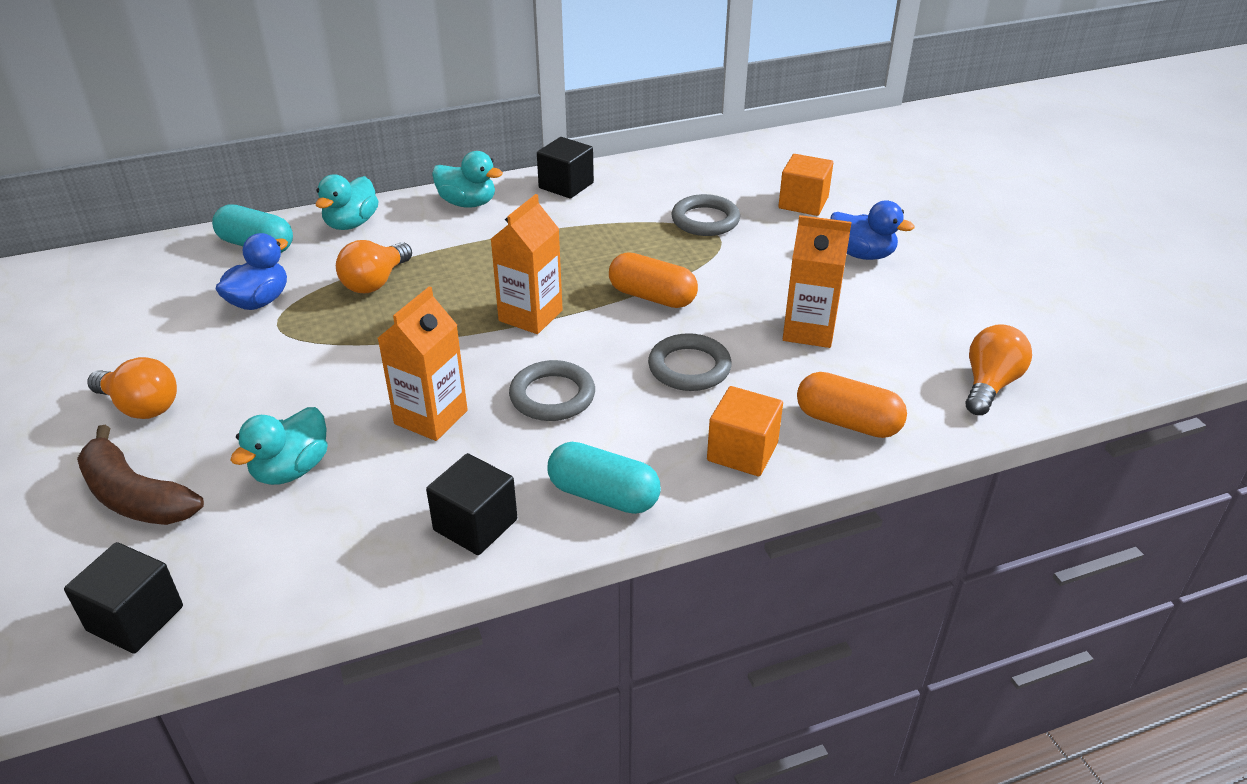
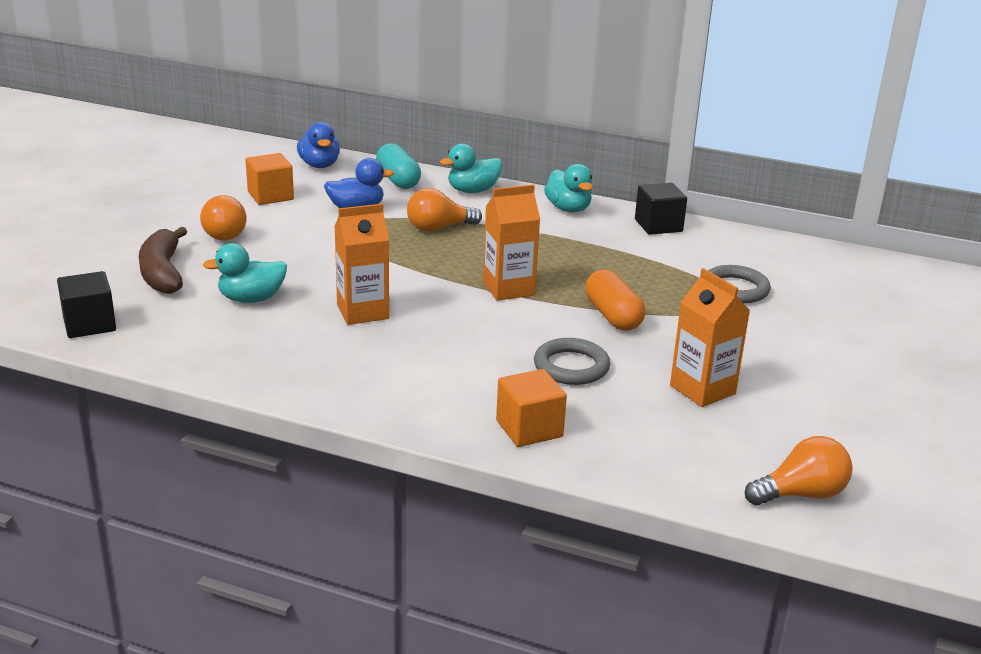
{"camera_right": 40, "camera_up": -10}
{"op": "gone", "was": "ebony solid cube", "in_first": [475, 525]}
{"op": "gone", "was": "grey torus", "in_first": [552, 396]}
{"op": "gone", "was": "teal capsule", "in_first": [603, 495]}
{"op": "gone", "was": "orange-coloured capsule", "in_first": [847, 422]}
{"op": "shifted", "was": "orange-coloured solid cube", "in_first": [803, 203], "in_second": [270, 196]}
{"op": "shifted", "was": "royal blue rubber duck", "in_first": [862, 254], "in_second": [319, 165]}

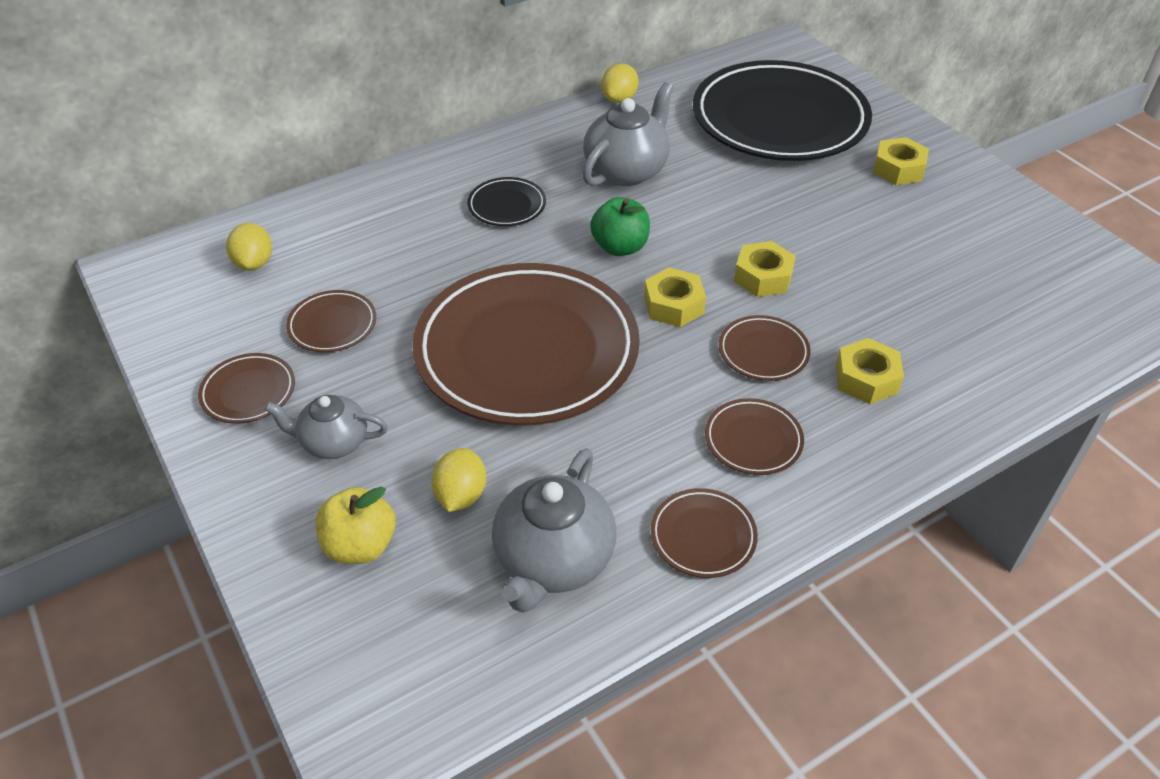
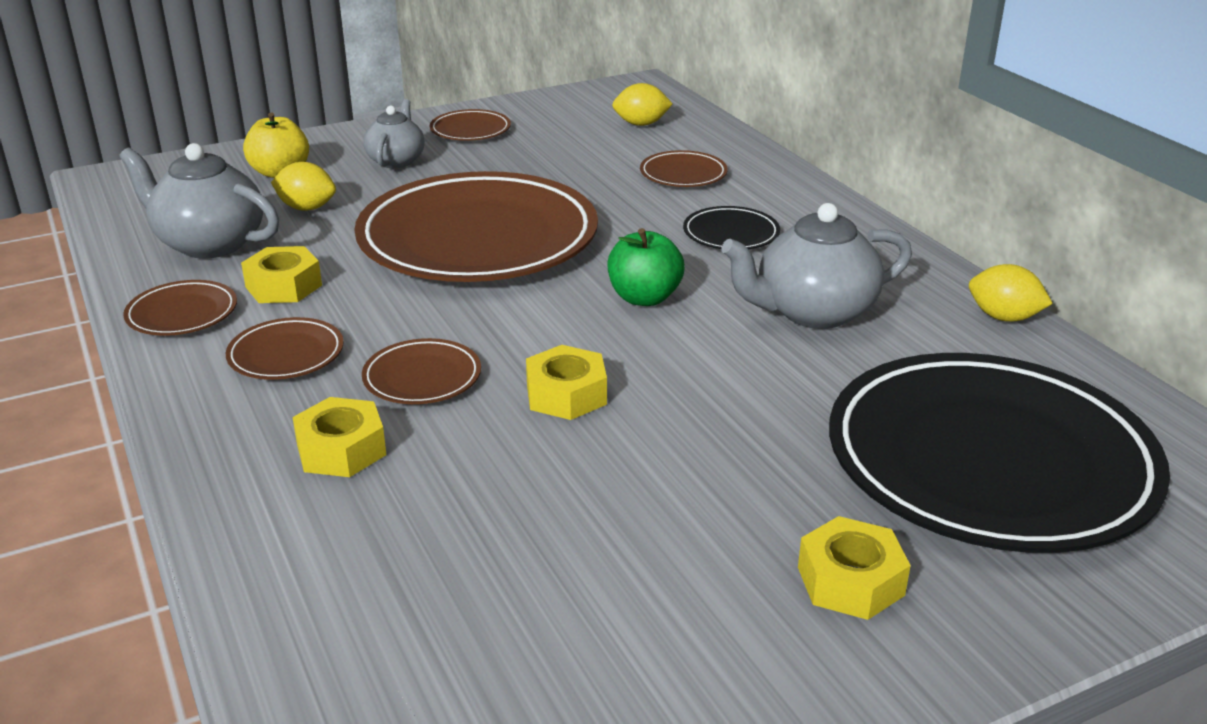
{"camera_right": 95, "camera_up": -15}
{"op": "shifted", "was": "russet dinner plate", "in_first": [332, 325], "in_second": [683, 174]}
{"op": "shifted", "was": "golden hex nut", "in_first": [673, 305], "in_second": [283, 286]}
{"op": "rotated", "was": "grey teapot", "in_first": [626, 170], "in_second": [813, 312], "clockwise": 120}

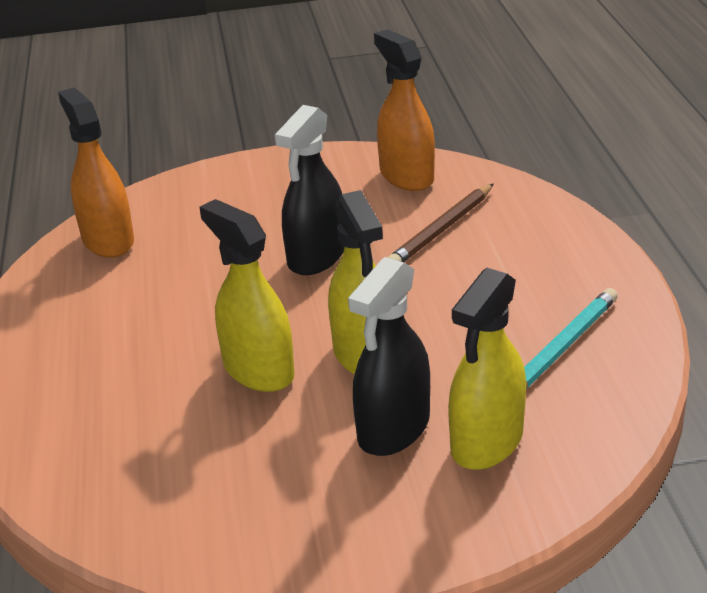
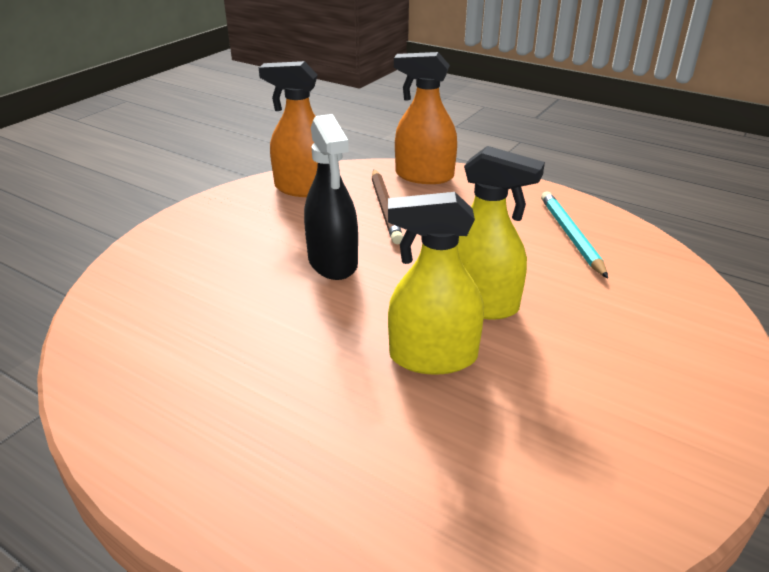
{"camera_right": -50, "camera_up": 0}
{"op": "gone", "was": "ebony spray bottle", "in_first": [393, 429]}
{"op": "gone", "was": "golden spray bottle", "in_first": [487, 442]}
{"op": "shifted", "was": "orange-coloured spray bottle", "in_first": [108, 240], "in_second": [424, 176]}

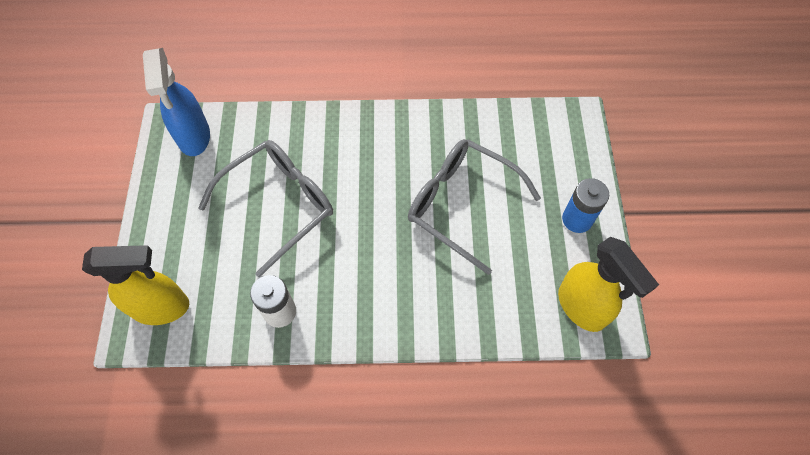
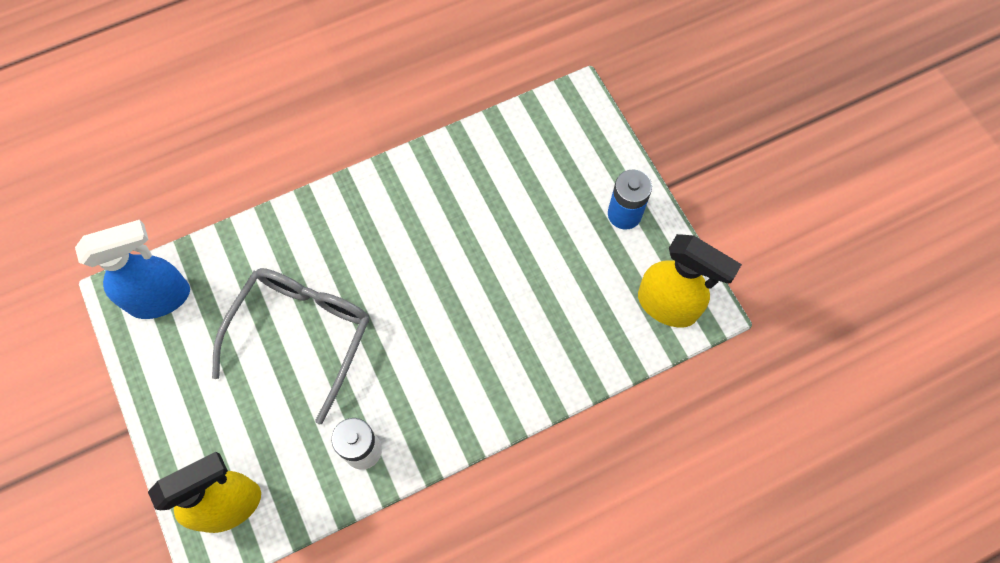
{"camera_right": -25, "camera_up": 5}
{"op": "gone", "was": "grey glasses", "in_first": [461, 204]}
{"op": "rotated", "was": "royal blue spray bottle", "in_first": [194, 137], "in_second": [161, 298], "clockwise": -75}

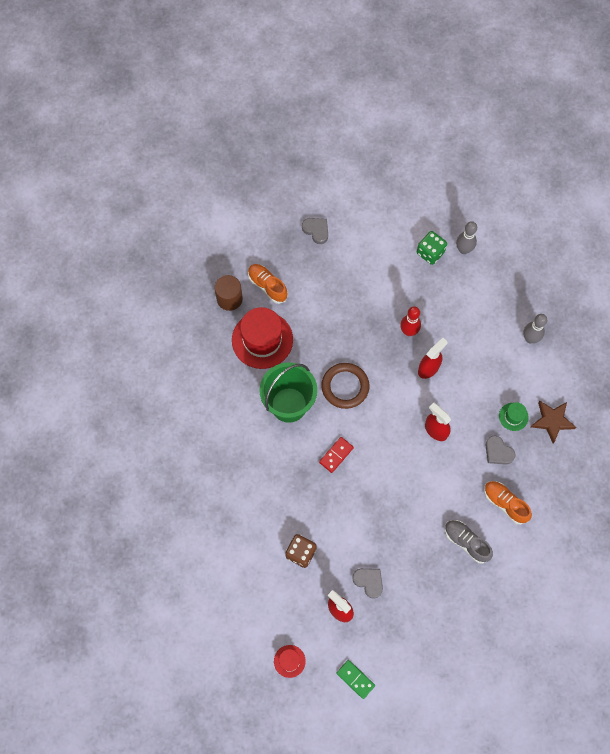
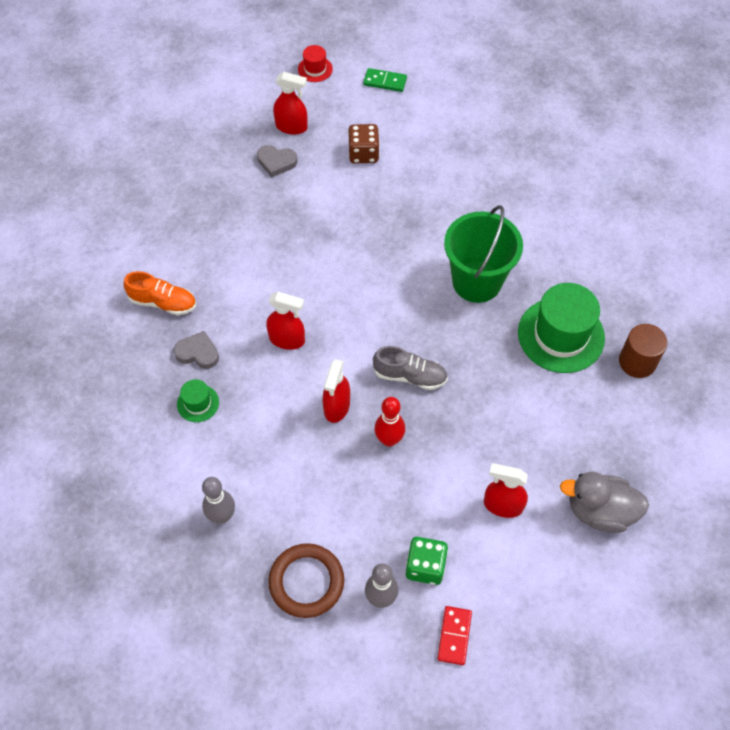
{"camera_right": 150, "camera_up": -10}
{"op": "gone", "was": "orange-coloured sneaker", "in_first": [267, 286]}
{"op": "gone", "was": "russet star", "in_first": [552, 421]}
{"op": "new", "now": "red spray bottle", "in_second": [502, 505]}
{"op": "shifted", "was": "red domino", "in_first": [336, 455], "in_second": [454, 636]}
{"op": "shifted", "was": "russet torus", "in_first": [345, 387], "in_second": [306, 582]}
{"op": "shifted", "was": "green domino", "in_first": [355, 679], "in_second": [385, 82]}
{"op": "shifted", "was": "grey sneaker", "in_first": [466, 542], "in_second": [410, 376]}
{"op": "swapped", "was": "grey heart shape", "now": "grey rubber duck", "in_first": [316, 230], "in_second": [600, 511]}
{"op": "repainted", "was": "red hat", "now": "green hat", "in_first": [262, 340], "in_second": [561, 335]}

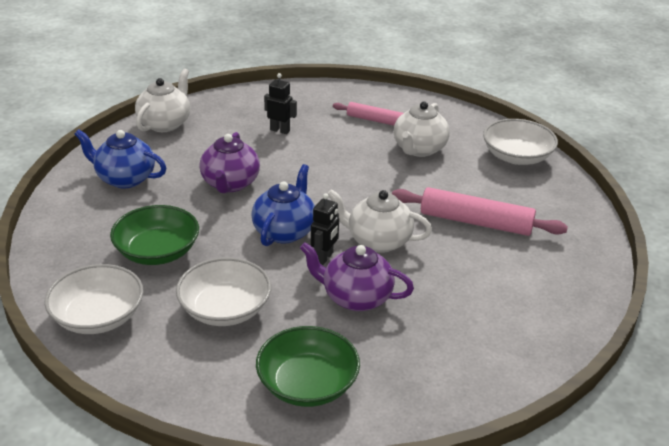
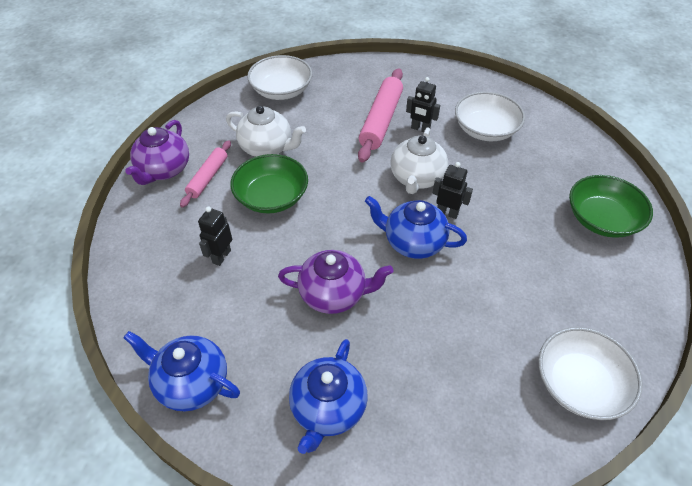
{"camera_right": -90, "camera_up": 15}
{"op": "new", "now": "ebony robot figure", "in_second": [420, 129]}
{"op": "shifted", "was": "green deep dish", "in_first": [157, 251], "in_second": [271, 197]}
{"op": "shifted", "was": "pure white deep dish", "in_first": [225, 309], "in_second": [485, 130]}
{"op": "shifted", "was": "violet teapot", "in_first": [355, 297], "in_second": [164, 170]}
{"op": "repainted", "was": "pure white teapot", "now": "royal blue teapot", "in_first": [165, 124], "in_second": [191, 382]}

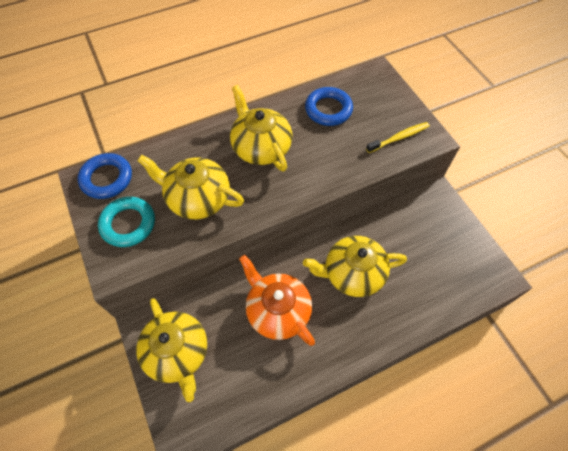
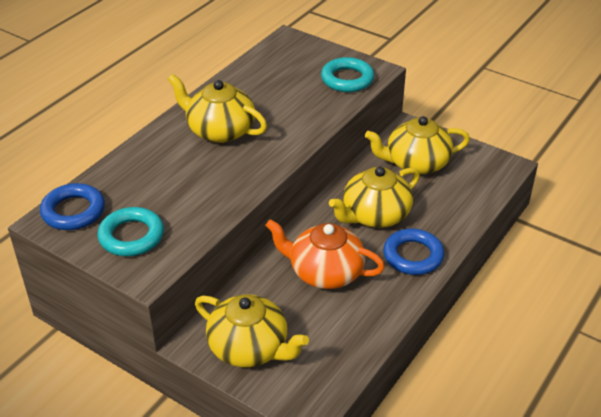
{"camera_right": -30, "camera_up": -20}
{"op": "shifted", "was": "golden teapot", "in_first": [197, 198], "in_second": [416, 163]}
{"op": "shifted", "was": "royal blue torus", "in_first": [328, 109], "in_second": [413, 256]}
{"op": "swapped", "was": "golden dental brush", "now": "teal torus", "in_first": [399, 138], "in_second": [347, 79]}

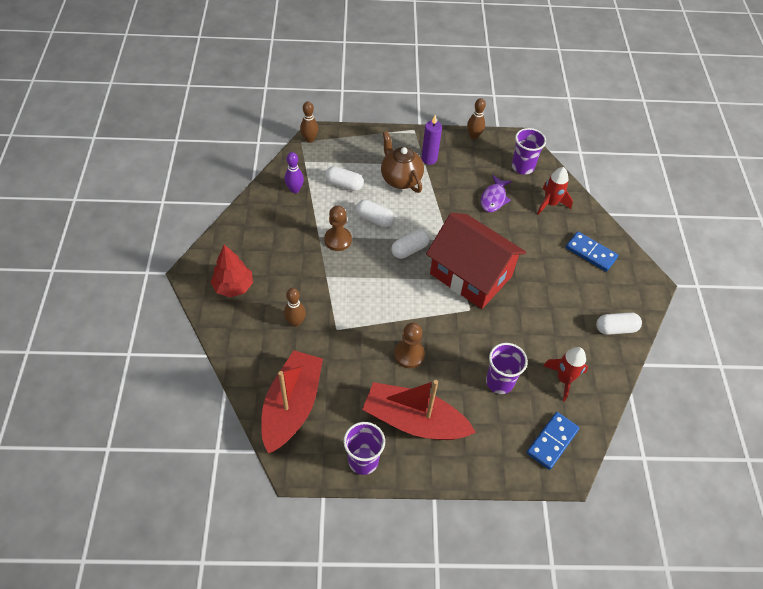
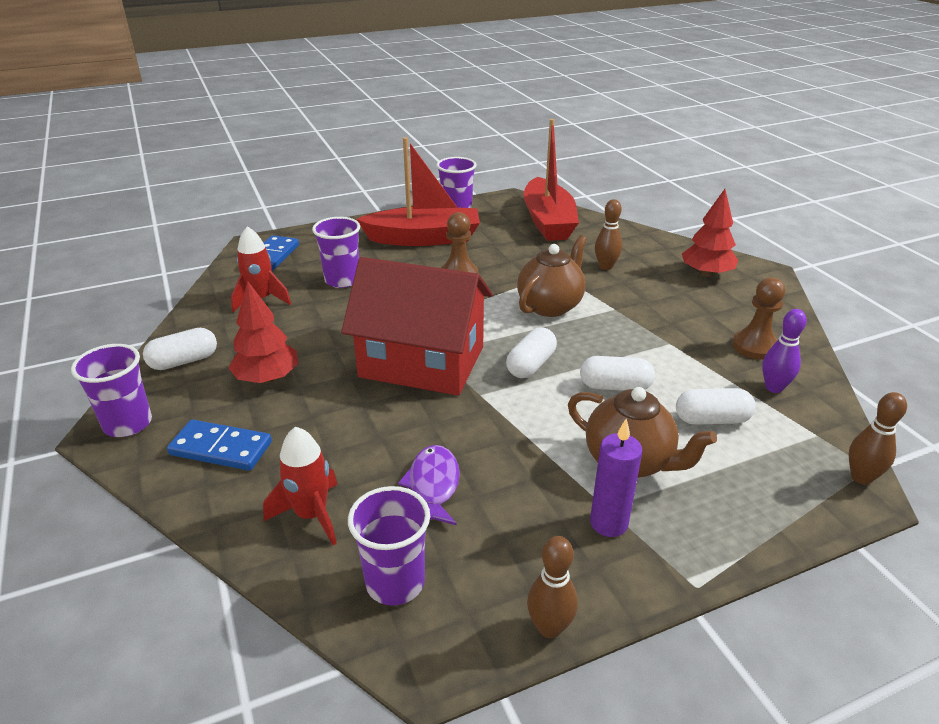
{"camera_right": 160, "camera_up": -20}
{"op": "new", "now": "violet beaker", "in_second": [128, 424]}
{"op": "new", "now": "red tree", "in_second": [267, 378]}
{"op": "new", "now": "russet teapot", "in_second": [550, 306]}
{"op": "shifted", "was": "russet game pawn", "in_first": [338, 240], "in_second": [755, 346]}

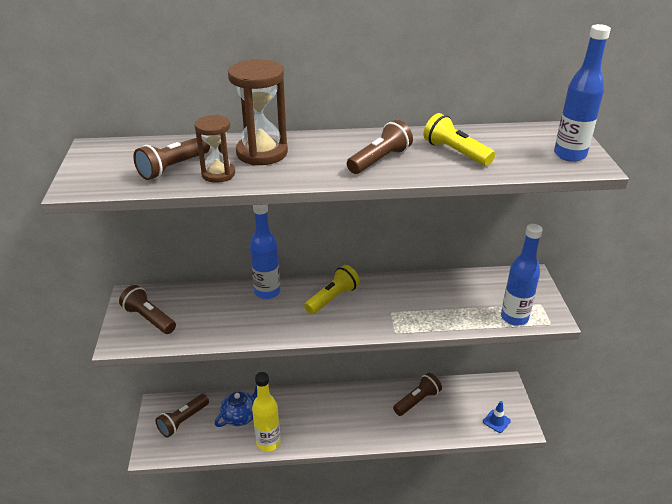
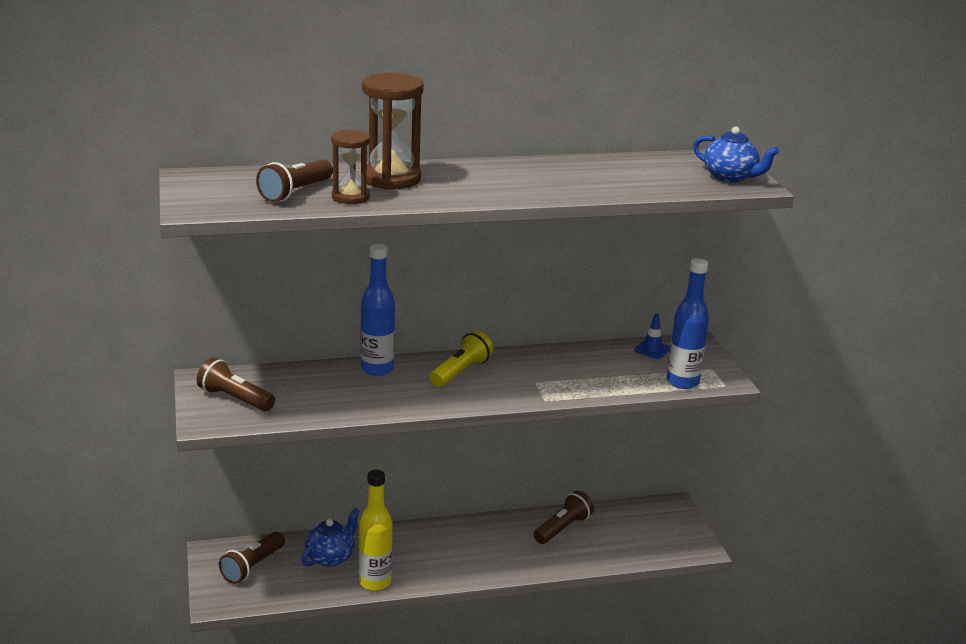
{"camera_right": -10, "camera_up": -10}
{"op": "gone", "was": "russet flashlight", "in_first": [380, 160]}
{"op": "gone", "was": "golden flashlight", "in_first": [455, 152]}
{"op": "shifted", "was": "royal blue traffic cone", "in_first": [496, 421], "in_second": [652, 349]}
{"op": "swapped", "was": "royal blue flask", "now": "royal blue teapot", "in_first": [569, 155], "in_second": [730, 177]}

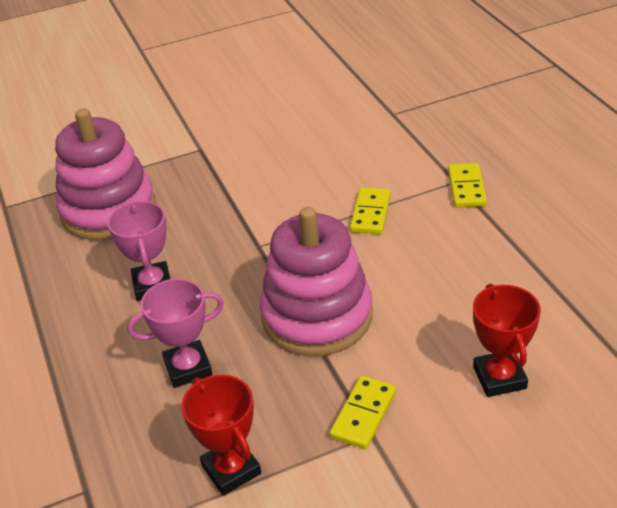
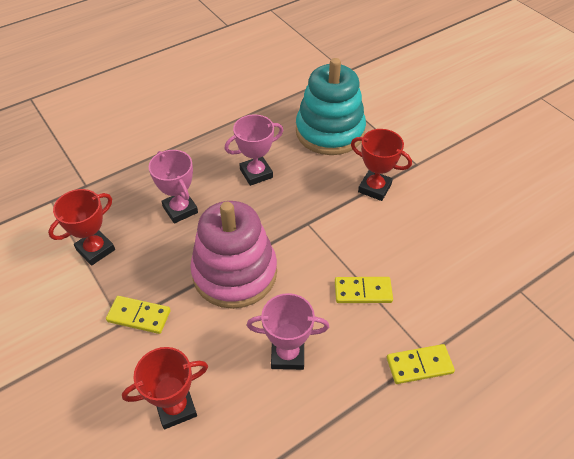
{"camera_right": 75, "camera_up": 10}
{"op": "new", "now": "rose-pink prize cup", "in_second": [287, 354]}
{"op": "new", "now": "red prize cup", "in_second": [374, 188]}
{"op": "repainted", "was": "rose-pink ring stacker", "now": "teal ring stacker", "in_first": [108, 210], "in_second": [330, 132]}

